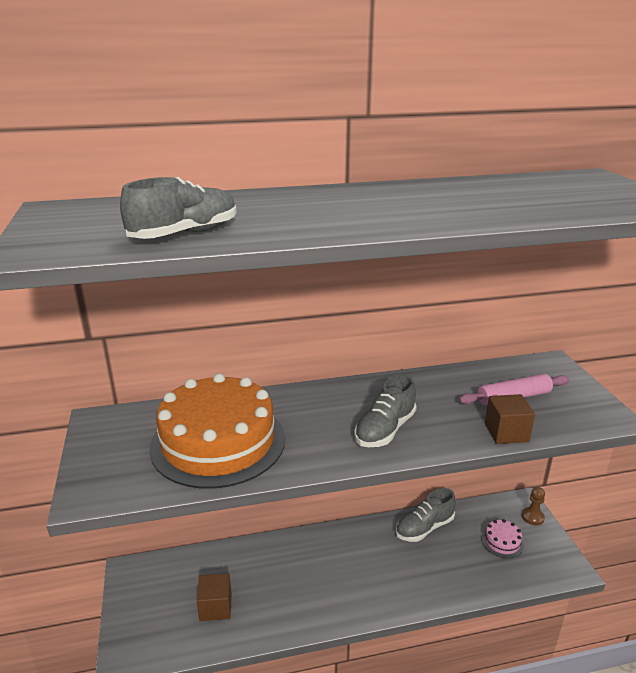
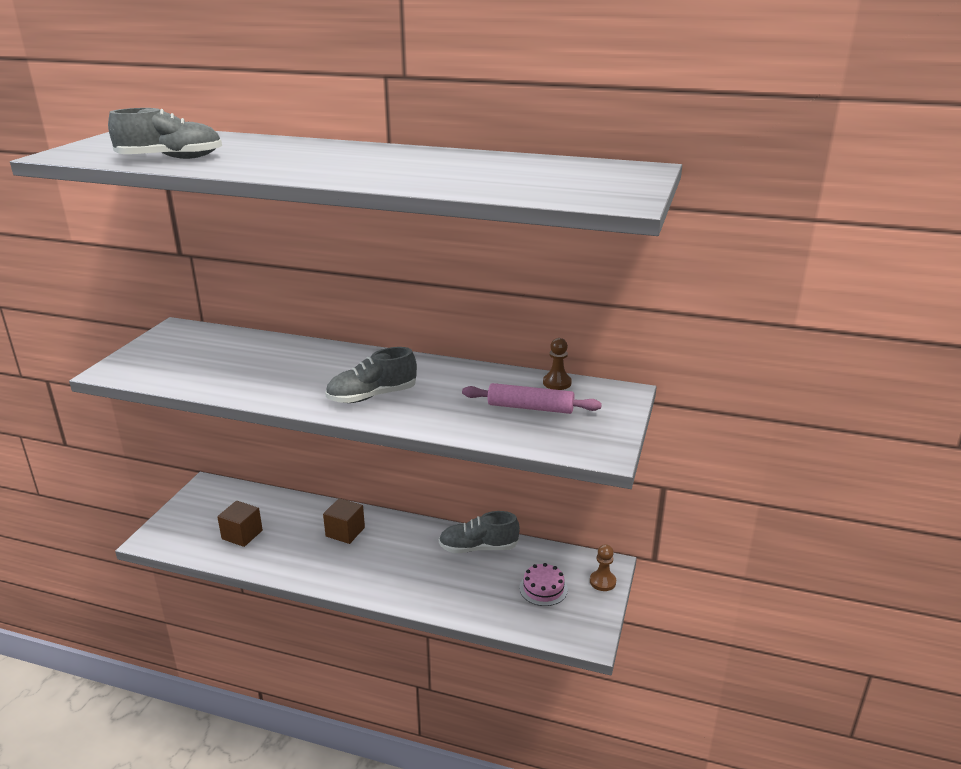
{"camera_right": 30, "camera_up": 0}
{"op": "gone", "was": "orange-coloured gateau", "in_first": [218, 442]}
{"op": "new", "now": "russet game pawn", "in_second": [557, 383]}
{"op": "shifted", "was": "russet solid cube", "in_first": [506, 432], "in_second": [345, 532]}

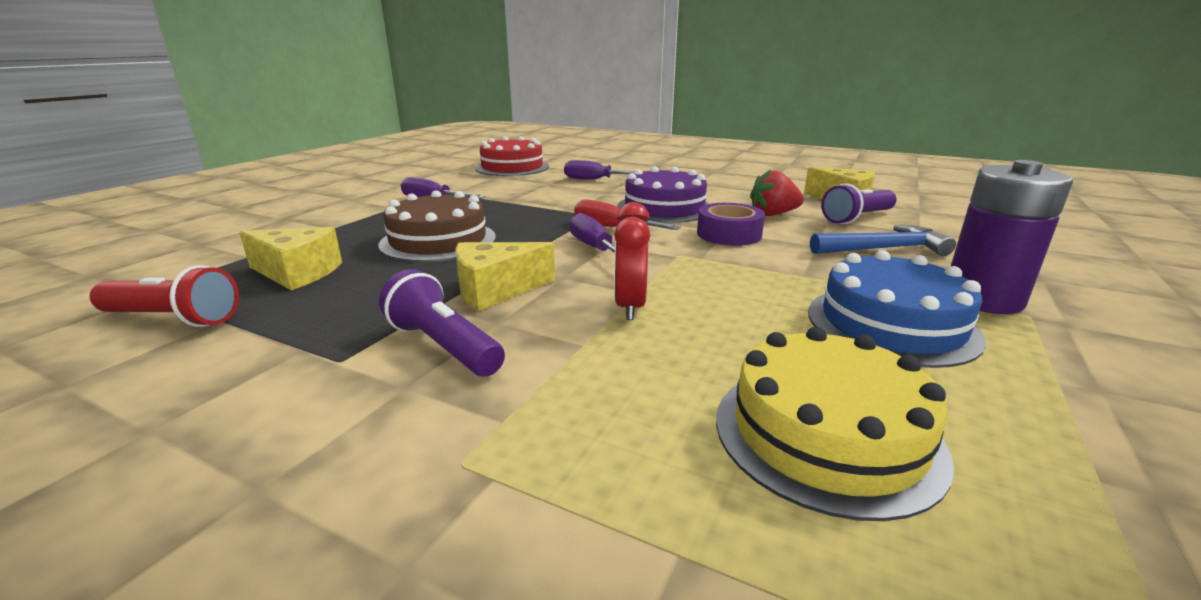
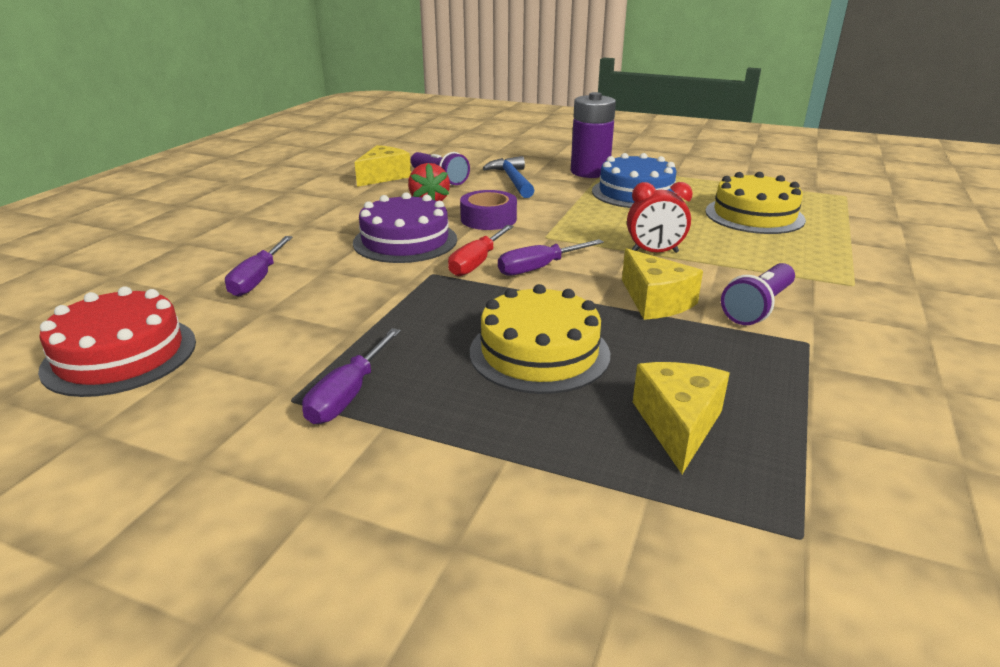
{"camera_right": -95, "camera_up": 5}
{"op": "gone", "was": "red flashlight", "in_first": [173, 318]}
{"op": "repainted", "was": "russet gateau", "now": "golden gateau", "in_first": [438, 241], "in_second": [539, 352]}

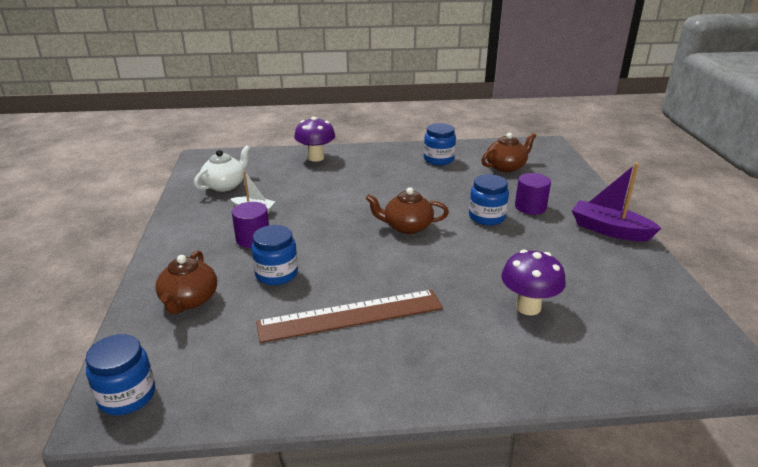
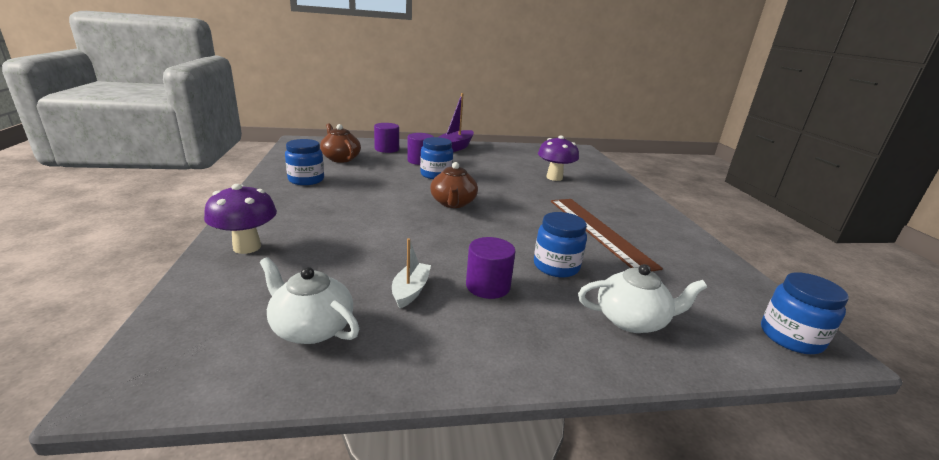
{"camera_right": -95, "camera_up": -5}
{"op": "new", "now": "violet solid cylinder", "in_second": [386, 149]}
{"op": "repainted", "was": "russet teapot", "now": "pure white teapot", "in_first": [189, 300], "in_second": [632, 320]}

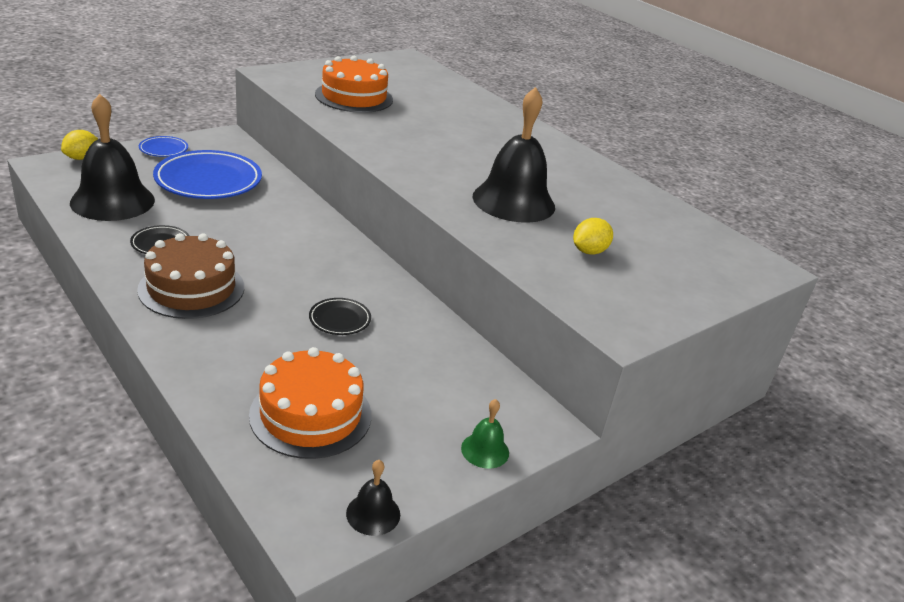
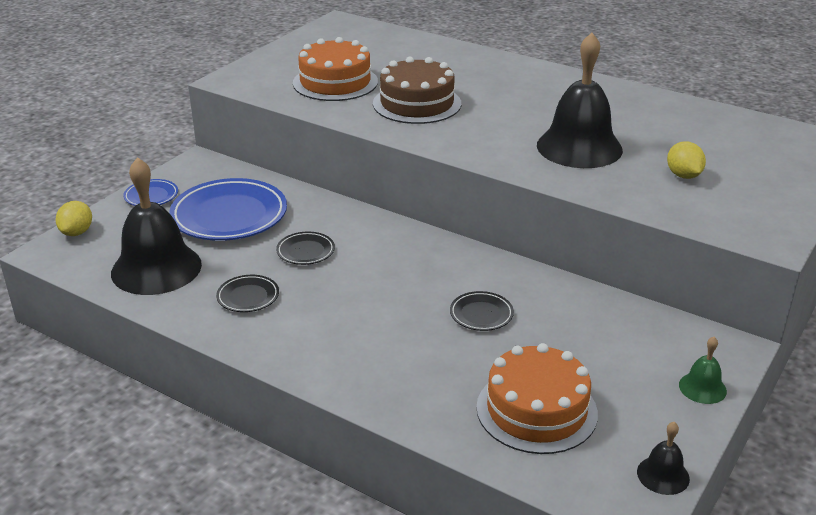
{"camera_right": -15, "camera_up": 0}
{"op": "new", "now": "ebony dinner plate", "in_second": [305, 251]}
{"op": "shifted", "was": "russet gateau", "in_first": [191, 288], "in_second": [417, 103]}
{"op": "rotated", "was": "golden toy lemon", "in_first": [589, 251], "in_second": [683, 175], "clockwise": -45}

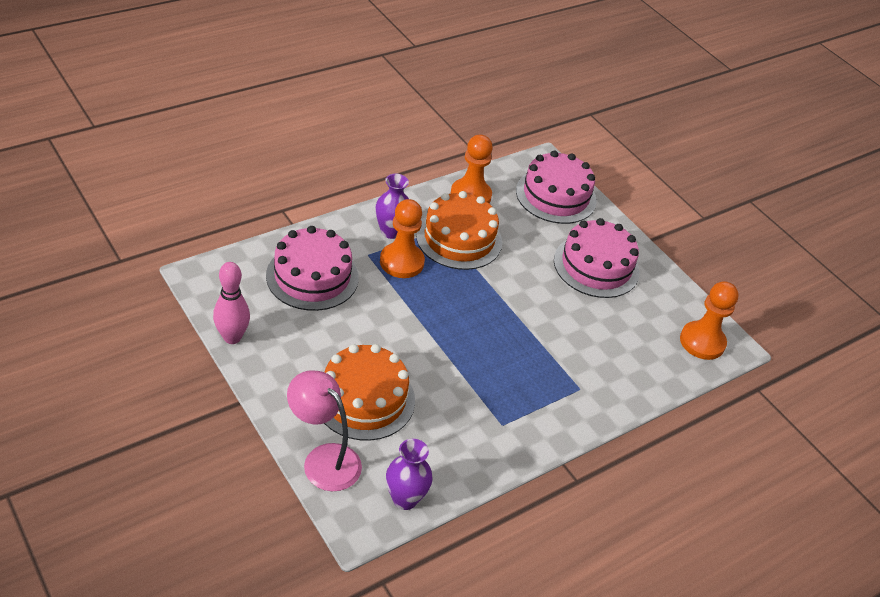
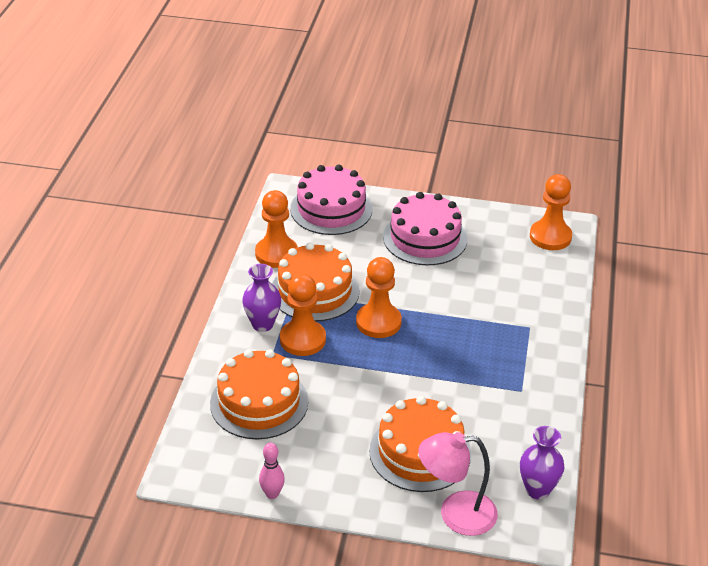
{"camera_right": -40, "camera_up": -5}
{"op": "new", "now": "orange-coloured game pawn", "in_second": [378, 322]}
{"op": "repainted", "was": "rose-pink gateau", "now": "orange-coloured gateau", "in_first": [312, 276], "in_second": [259, 402]}
{"op": "scaled", "was": "rose-pink tenpin", "in_first": [232, 337], "in_second": [272, 494], "ratio": 0.67}

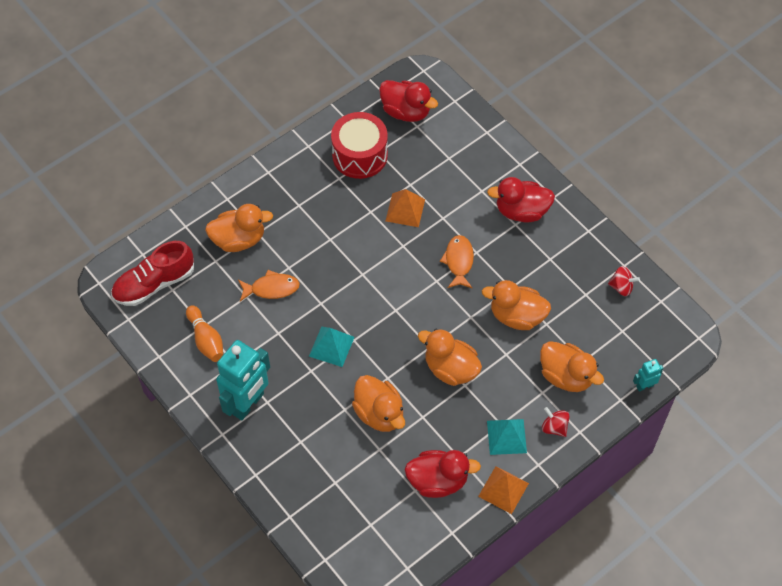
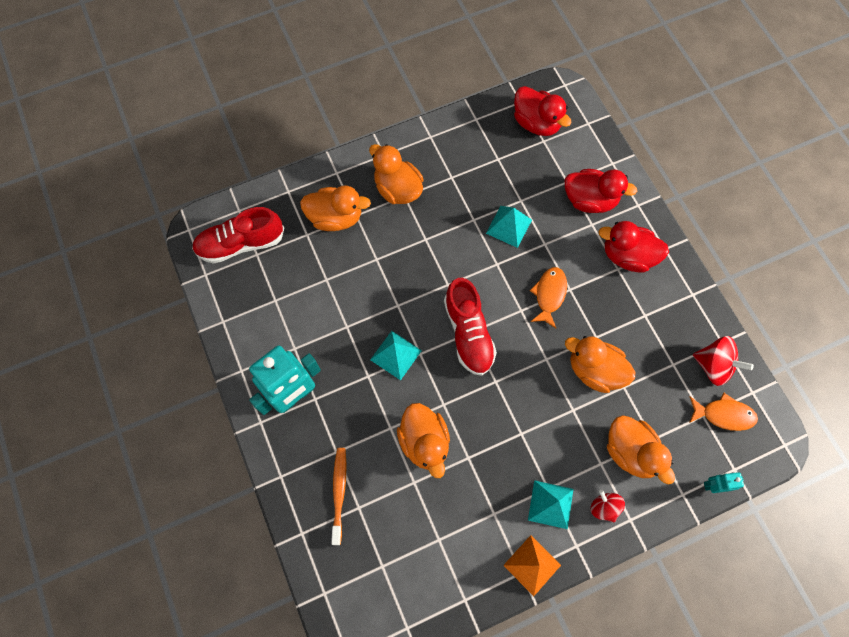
{"camera_right": 15, "camera_up": 10}
{"op": "gone", "was": "orange-coloured tenpin", "in_first": [206, 340]}
{"op": "gone", "was": "red toy drum", "in_first": [360, 155]}
{"op": "new", "now": "orange-coloured dental brush", "in_second": [339, 492]}
{"op": "new", "now": "red sneaker", "in_second": [468, 333]}
{"op": "shifted", "was": "orange-coloured fish", "in_first": [271, 288], "in_second": [724, 414]}
{"op": "shifted", "was": "red rubber duck", "in_first": [438, 481], "in_second": [590, 200]}
{"op": "shifted", "was": "orange-coloured rubber duck", "in_first": [450, 369], "in_second": [397, 189]}
{"op": "repainted", "was": "orange-coloured pyramid shape", "now": "teal pyramid shape", "in_first": [405, 210], "in_second": [509, 226]}
{"op": "scaled", "was": "red whirligig", "in_first": [621, 287], "in_second": [713, 366], "ratio": 1.54}

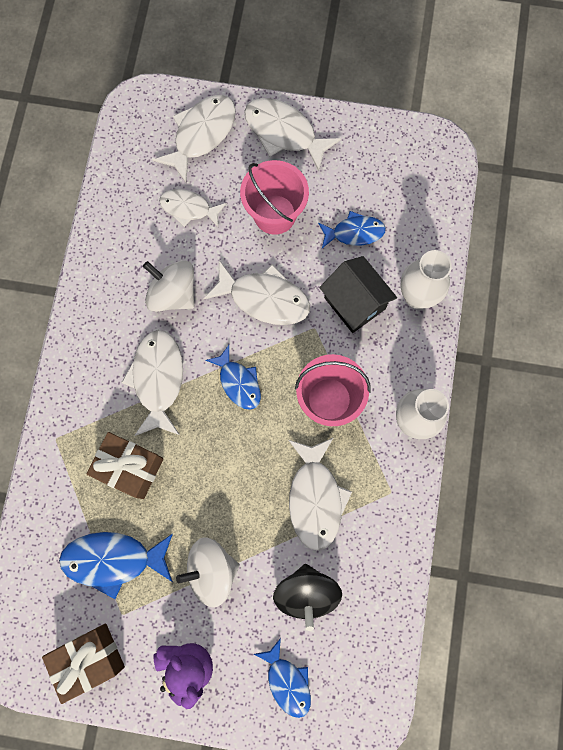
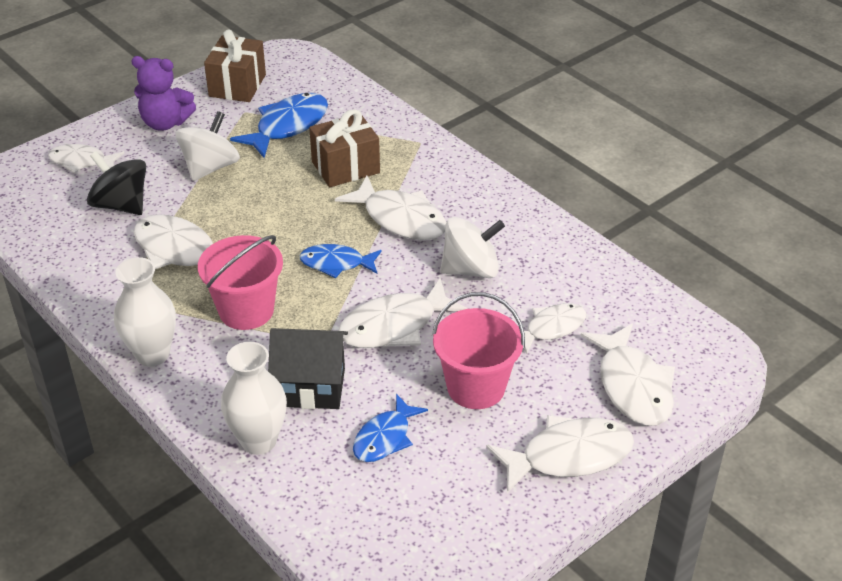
{"camera_right": 130, "camera_up": -35}
{"op": "repainted", "was": "royal blue fish", "now": "pure white fish", "in_first": [287, 681], "in_second": [81, 162]}

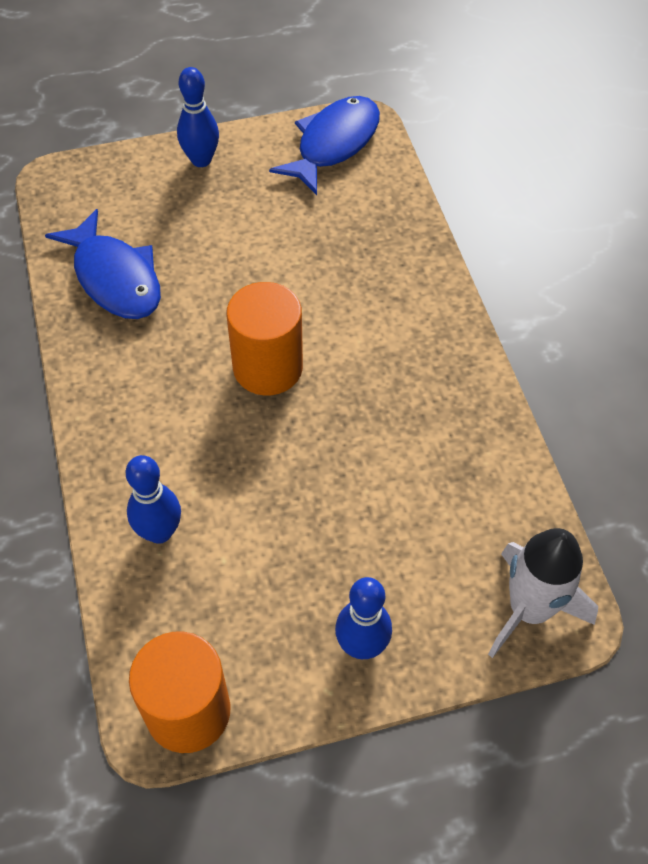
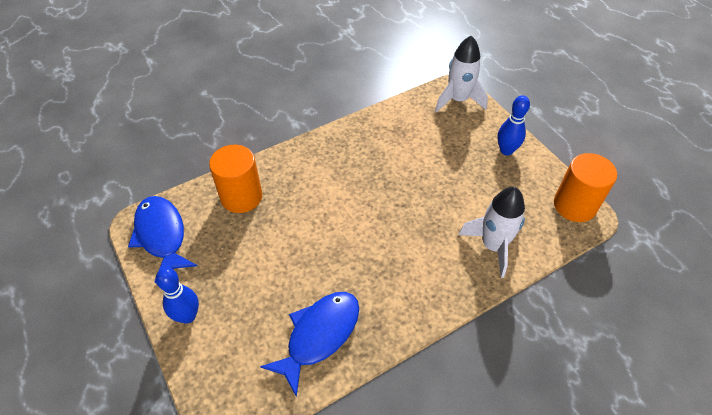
{"camera_right": -105, "camera_up": -5}
{"op": "shifted", "was": "orange-coloured solid cylinder", "in_first": [267, 367], "in_second": [241, 197]}
{"op": "swapped", "was": "royal blue tenpin", "now": "pure white spaceship", "in_first": [159, 532], "in_second": [493, 246]}
{"op": "rotated", "was": "royal blue fish", "in_first": [333, 144], "in_second": [162, 235], "clockwise": 45}

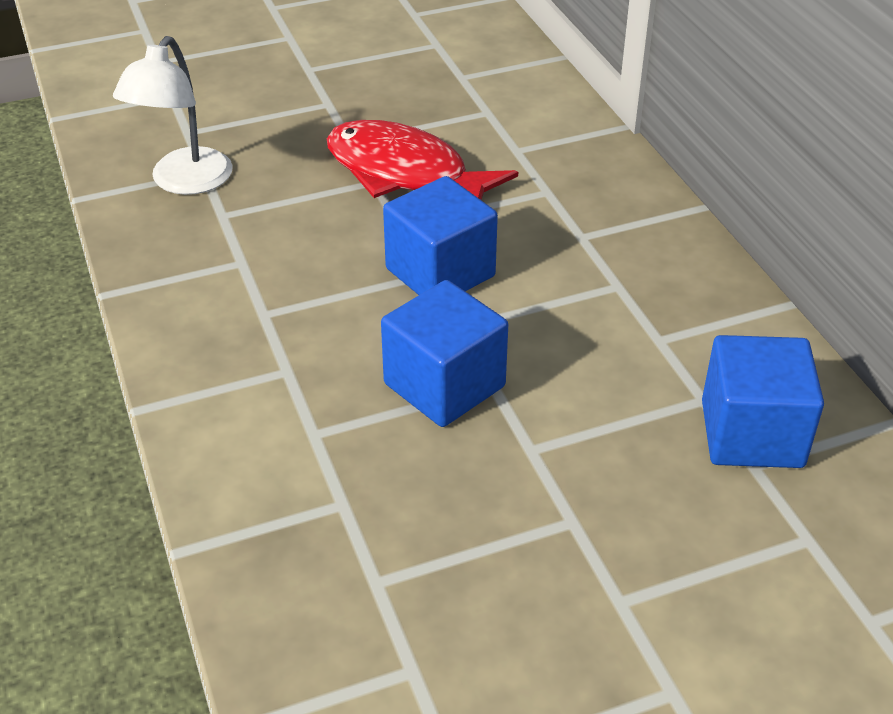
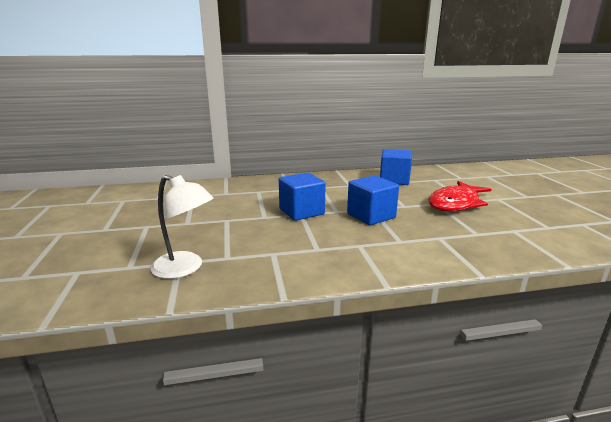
{"camera_right": -80, "camera_up": -20}
{"op": "shifted", "was": "red fish", "in_first": [405, 173], "in_second": [455, 203]}

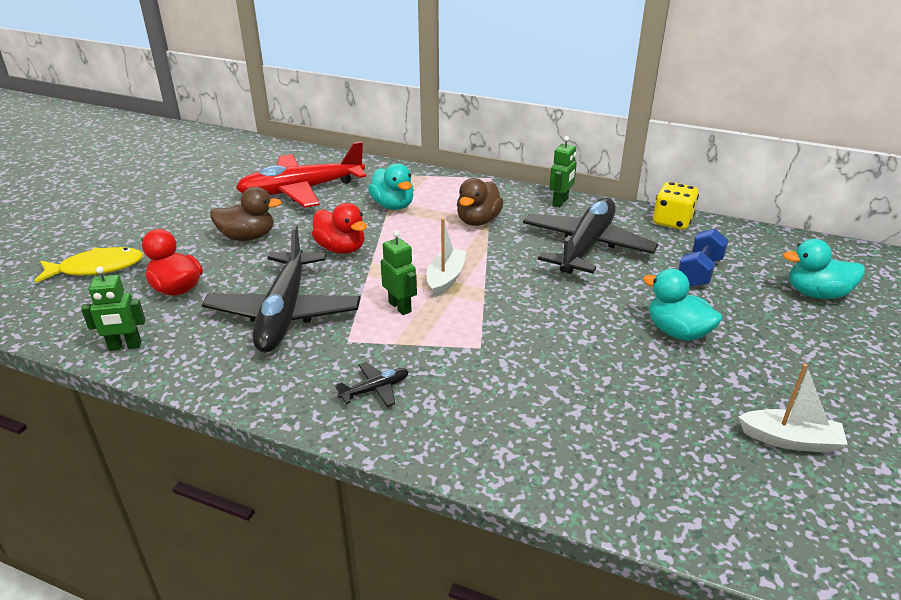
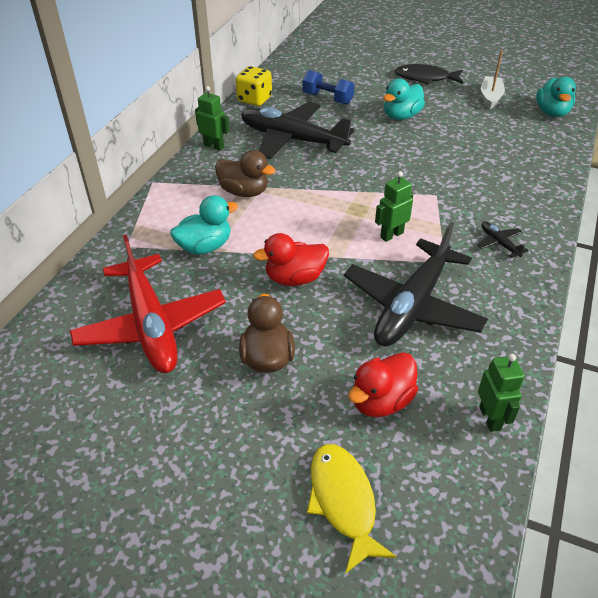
{"camera_right": -90, "camera_up": 10}
{"op": "gone", "was": "pure white toy boat", "in_first": [446, 279]}
{"op": "new", "now": "ebony fish", "in_second": [425, 78]}
{"op": "shifted", "was": "teal rubber duck", "in_first": [816, 294], "in_second": [552, 112]}
{"op": "rotated", "was": "ebony aeroplane", "in_first": [284, 313], "in_second": [412, 306], "clockwise": 120}
{"op": "rotated", "was": "red rubber duck", "in_first": [341, 249], "in_second": [295, 278], "clockwise": -150}

